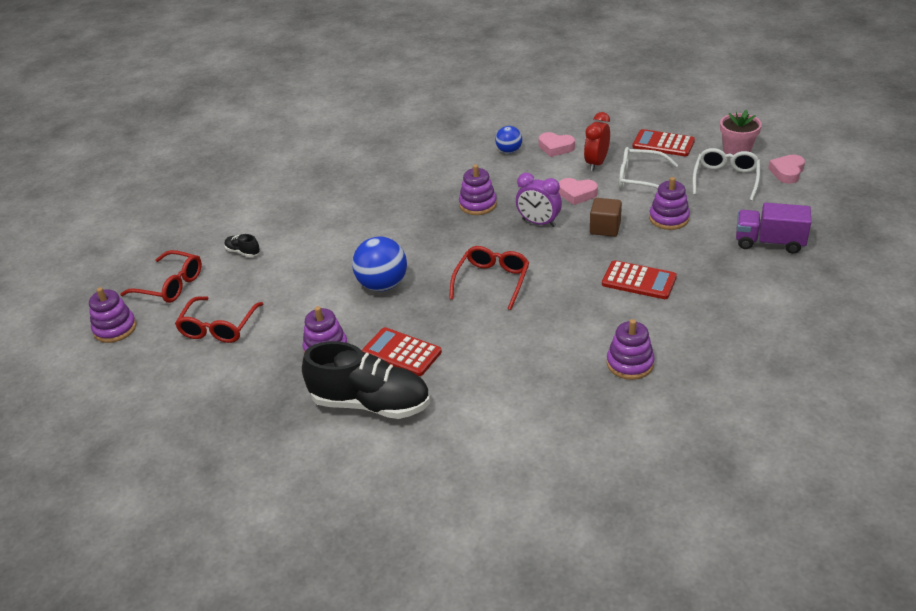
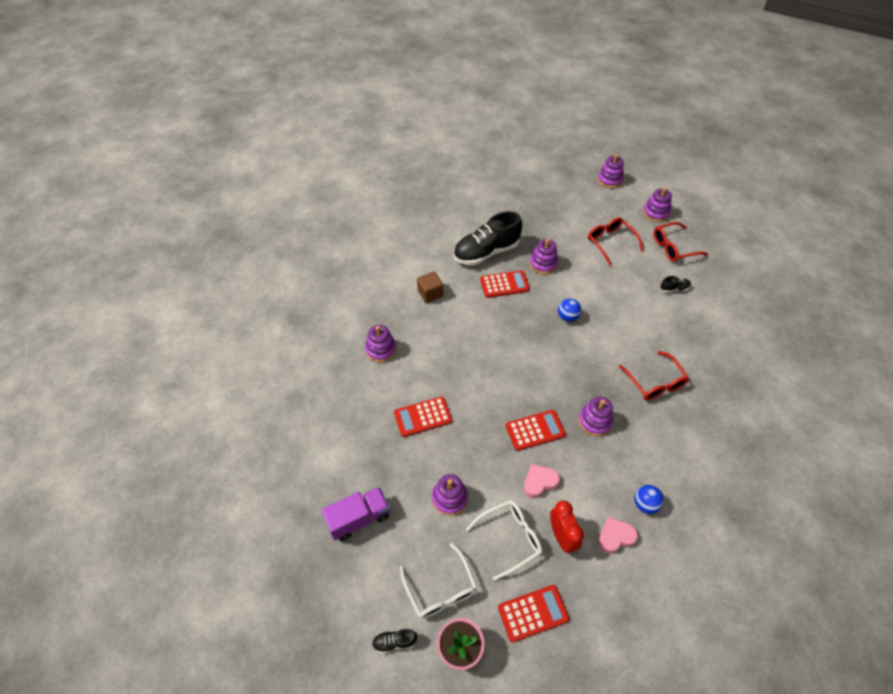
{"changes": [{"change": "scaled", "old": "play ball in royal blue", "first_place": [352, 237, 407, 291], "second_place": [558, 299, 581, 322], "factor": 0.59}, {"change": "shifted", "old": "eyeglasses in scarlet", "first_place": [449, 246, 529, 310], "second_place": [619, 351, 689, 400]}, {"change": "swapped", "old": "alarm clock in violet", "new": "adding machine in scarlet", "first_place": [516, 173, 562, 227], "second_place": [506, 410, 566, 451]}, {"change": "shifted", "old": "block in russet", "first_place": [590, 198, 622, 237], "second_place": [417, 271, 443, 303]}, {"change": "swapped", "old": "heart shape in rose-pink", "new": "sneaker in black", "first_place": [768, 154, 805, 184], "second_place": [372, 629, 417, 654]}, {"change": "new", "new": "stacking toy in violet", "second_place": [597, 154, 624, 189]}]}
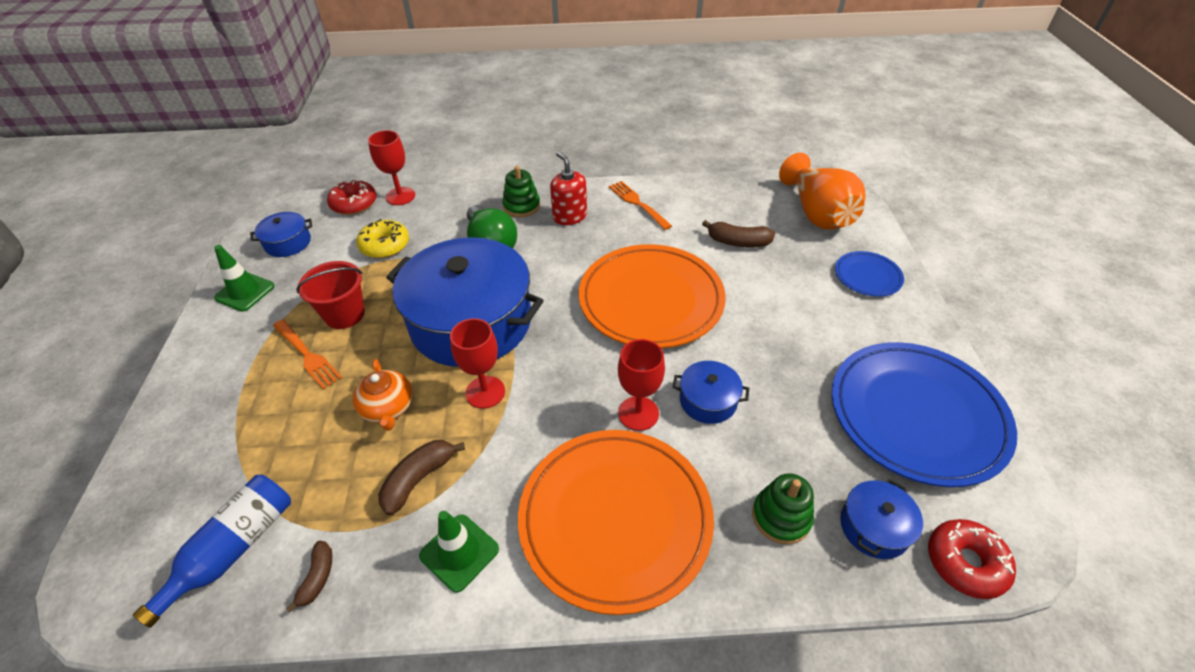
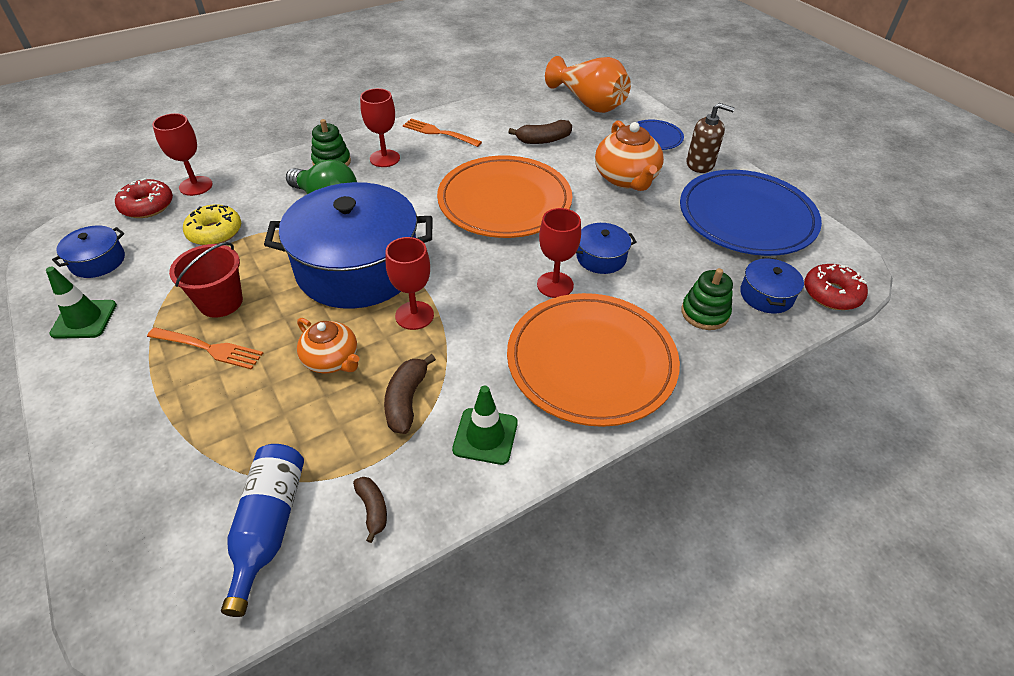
{"changes": [{"change": "swapped", "old": "soap dispenser in scarlet", "new": "wine glass in scarlet", "first_place": [550, 152, 587, 225], "second_place": [360, 88, 400, 167]}, {"change": "new", "new": "tea pot in bright orange", "second_place": [595, 120, 664, 191]}, {"change": "new", "new": "soap dispenser in russet", "second_place": [687, 103, 735, 173]}]}
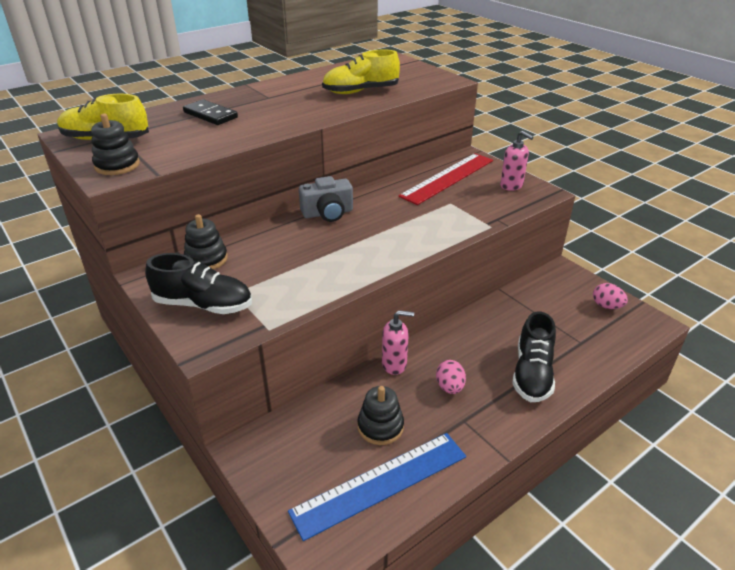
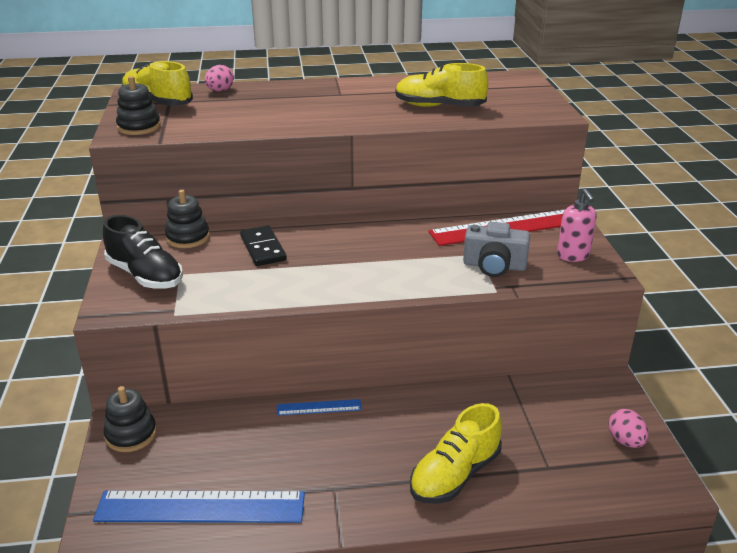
{"changes": [{"change": "shifted", "old": "domino piece in black", "first_place": [183, 99, 238, 125], "second_place": [240, 225, 287, 266]}, {"change": "shifted", "old": "compact camera in grey", "first_place": [299, 176, 353, 222], "second_place": [463, 222, 530, 277]}, {"change": "shifted", "old": "stacking toy in black", "first_place": [358, 386, 404, 445], "second_place": [104, 386, 157, 452]}, {"change": "swapped", "old": "soap dispenser in rose-pink", "new": "straightedge in royal blue", "first_place": [382, 310, 414, 375], "second_place": [277, 399, 362, 416]}, {"change": "shifted", "old": "egg in rose-pink", "first_place": [436, 360, 466, 394], "second_place": [205, 65, 234, 91]}, {"change": "repainted", "old": "sneaker in black", "new": "sneaker in yellow", "first_place": [512, 311, 556, 402], "second_place": [410, 403, 502, 504]}]}
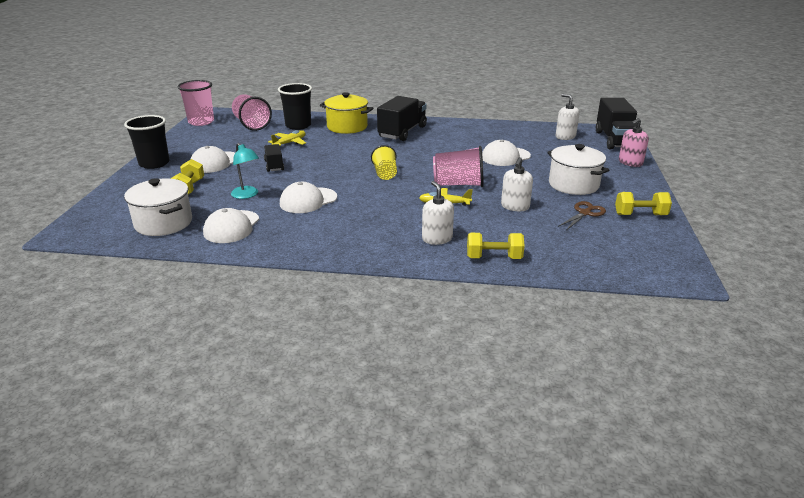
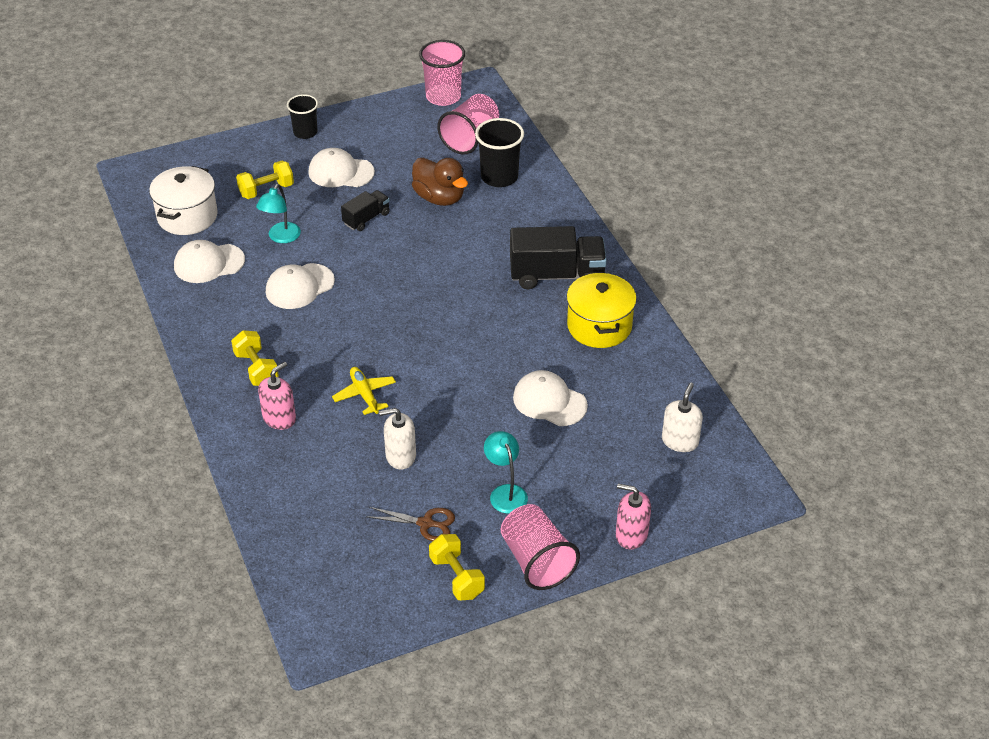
{"changes": [{"change": "scaled", "old": "beaker in black", "first_place": [124, 115, 169, 169], "second_place": [287, 94, 318, 139], "factor": 0.66}, {"change": "swapped", "old": "toy plane in yellow", "new": "duck in russet", "first_place": [268, 130, 306, 146], "second_place": [412, 158, 468, 206]}, {"change": "rotated", "old": "baseball cap in snow-white", "first_place": [280, 182, 337, 213], "second_place": [266, 263, 335, 309], "degrees": -60}, {"change": "shifted", "old": "stockpot in yellow", "first_place": [320, 92, 373, 134], "second_place": [567, 272, 637, 348]}, {"change": "gone", "old": "beaker in yellow", "first_place": [371, 145, 397, 180]}, {"change": "repainted", "old": "soap dispenser in snow-white", "new": "soap dispenser in rose-pink", "first_place": [422, 181, 454, 245], "second_place": [258, 362, 296, 430]}, {"change": "shifted", "old": "beaker in rose-pink", "first_place": [433, 146, 484, 187], "second_place": [501, 504, 580, 590]}, {"change": "shifted", "old": "hand weight in yellow", "first_place": [467, 233, 525, 259], "second_place": [231, 330, 279, 386]}, {"change": "swapped", "old": "stockpot in snow-white", "new": "reading lamp in teal", "first_place": [547, 144, 609, 195], "second_place": [484, 431, 528, 514]}, {"change": "gone", "old": "lorry in black", "first_place": [596, 98, 637, 150]}]}
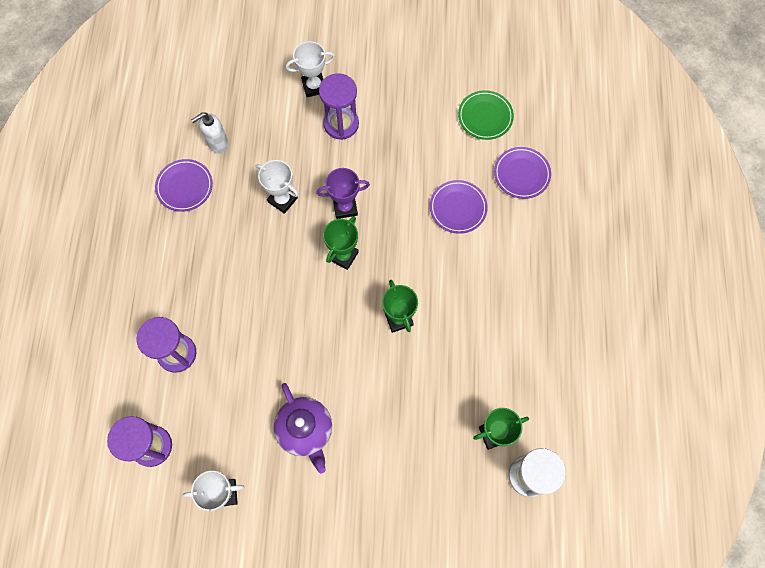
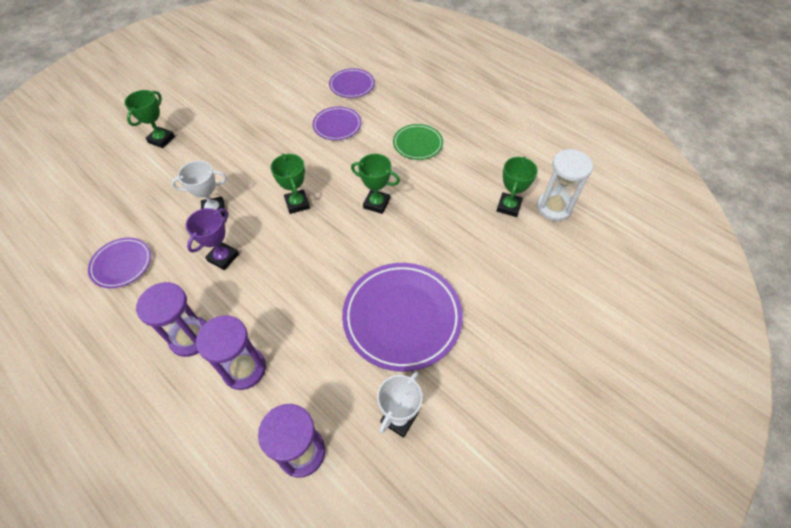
{"changes": [{"change": "gone", "old": "soap dispenser in snow-white", "first_place": [191, 112, 228, 153]}, {"change": "swapped", "old": "tea pot in violet", "new": "flat dish in violet", "first_place": [274, 383, 332, 473], "second_place": [342, 263, 463, 372]}, {"change": "repainted", "old": "award cup in snow-white", "new": "award cup in emerald", "first_place": [286, 41, 335, 97], "second_place": [124, 90, 175, 148]}, {"change": "shifted", "old": "award cup in violet", "first_place": [316, 168, 370, 219], "second_place": [186, 208, 239, 270]}, {"change": "shifted", "old": "hourglass in violet", "first_place": [319, 73, 359, 140], "second_place": [136, 282, 206, 357]}, {"change": "shifted", "old": "flat dish in emerald", "first_place": [458, 90, 514, 140], "second_place": [393, 124, 443, 160]}]}
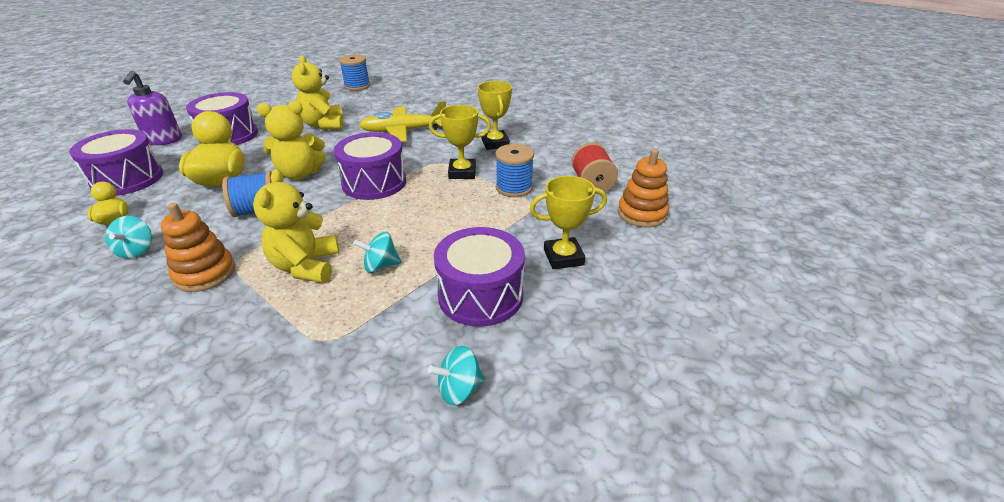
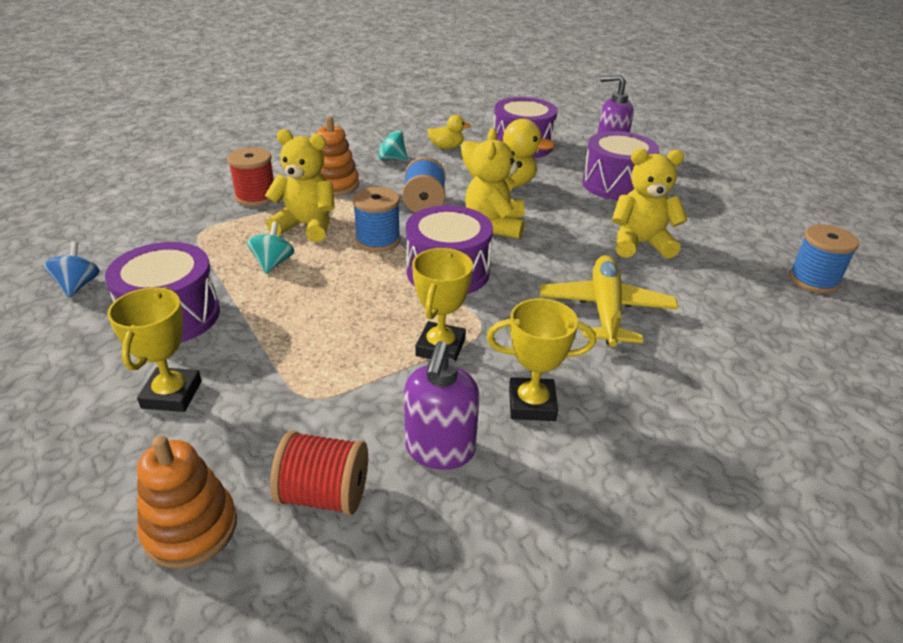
{"changes": [{"change": "repainted", "old": "whirligig in teal", "new": "whirligig in royal blue", "first_place": [428, 346, 485, 405], "second_place": [44, 242, 100, 297]}, {"change": "shifted", "old": "spool in royal blue", "first_place": [495, 144, 534, 197], "second_place": [353, 187, 401, 252]}, {"change": "new", "new": "spool in scarlet", "second_place": [227, 147, 274, 206]}, {"change": "new", "new": "soap dispenser in violet", "second_place": [404, 341, 480, 470]}]}
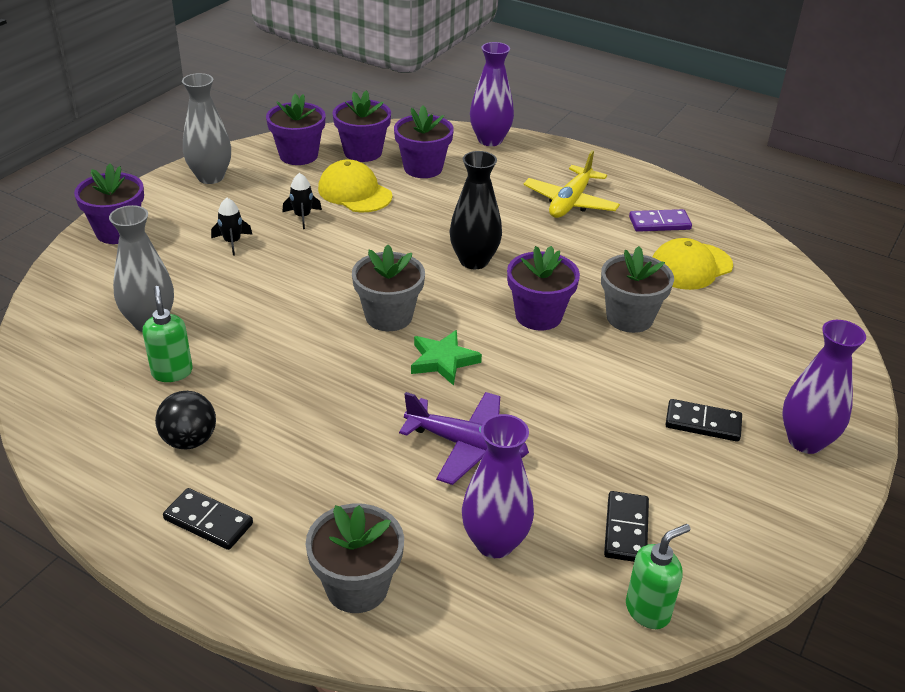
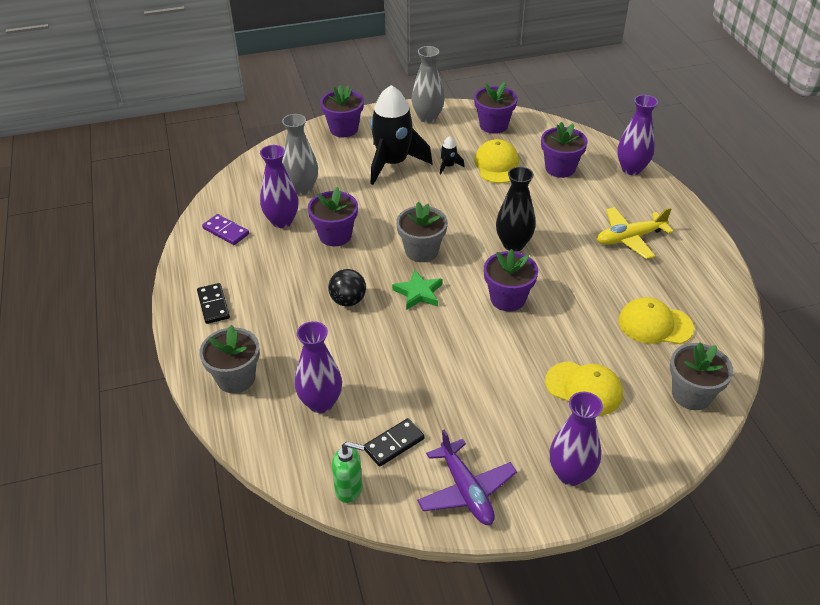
{"changes": [{"change": "swapped", "old": "soap dispenser in emerald", "new": "flower vase in violet", "first_place": [143, 286, 193, 382], "second_place": [260, 145, 299, 228]}, {"change": "shifted", "old": "play ball in black", "first_place": [155, 391, 216, 450], "second_place": [328, 269, 366, 306]}, {"change": "scaled", "old": "spaceship in black", "first_place": [211, 198, 253, 256], "second_place": [370, 85, 432, 185], "factor": 2.5}, {"change": "shifted", "old": "flower pot in violet", "first_place": [333, 90, 391, 162], "second_place": [308, 187, 358, 246]}, {"change": "shifted", "old": "toy plane in violet", "first_place": [399, 392, 529, 485], "second_place": [417, 429, 517, 525]}, {"change": "shifted", "old": "flower pot in grey", "first_place": [601, 246, 674, 333], "second_place": [670, 342, 733, 410]}, {"change": "shifted", "old": "domino piece in violet", "first_place": [629, 209, 692, 232], "second_place": [202, 214, 249, 245]}, {"change": "gone", "old": "domino piece in black", "first_place": [665, 399, 742, 442]}, {"change": "new", "new": "baseball cap in yellow", "second_place": [545, 361, 623, 416]}]}
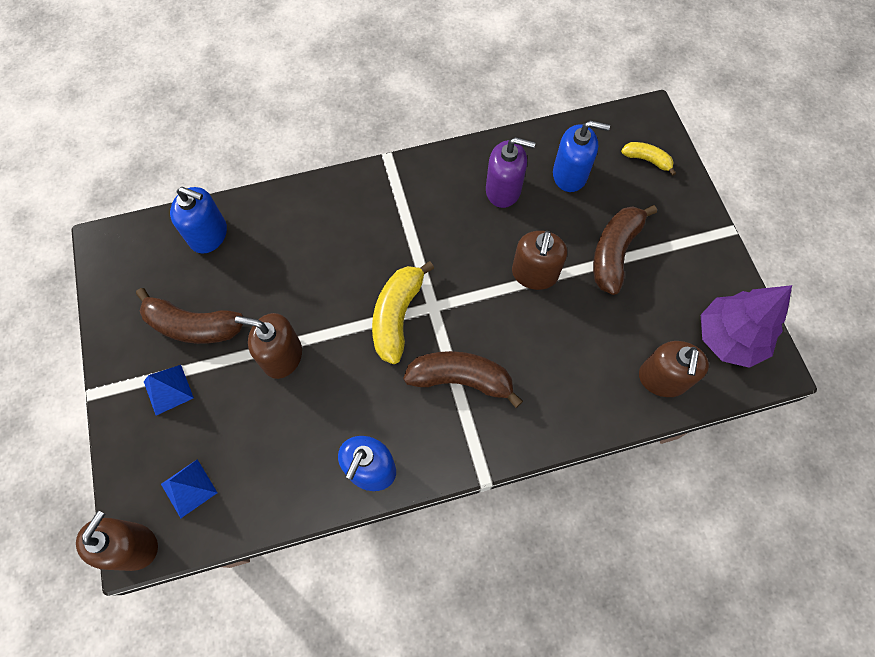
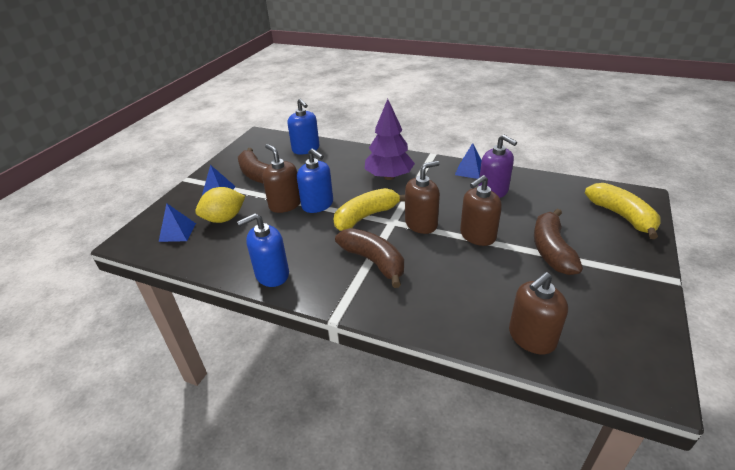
{"changes": [{"change": "shifted", "old": "soap dispenser in russet", "first_place": [76, 511, 158, 571], "second_place": [405, 161, 440, 234]}, {"change": "shifted", "old": "soap dispenser in royal blue", "first_place": [553, 120, 610, 192], "second_place": [297, 148, 333, 213]}, {"change": "rotated", "old": "banana fruit in russet", "first_place": [593, 205, 657, 295], "second_place": [534, 209, 583, 275], "degrees": -60}, {"change": "scaled", "old": "banana fruit in yellow", "first_place": [621, 142, 676, 176], "second_place": [585, 183, 661, 239], "factor": 1.79}, {"change": "shifted", "old": "fir tree in violet", "first_place": [701, 285, 792, 368], "second_place": [365, 99, 415, 180]}, {"change": "new", "new": "citrus fruit in yellow", "second_place": [195, 187, 245, 223]}, {"change": "new", "new": "pyramid shape in royal blue", "second_place": [455, 143, 482, 179]}]}
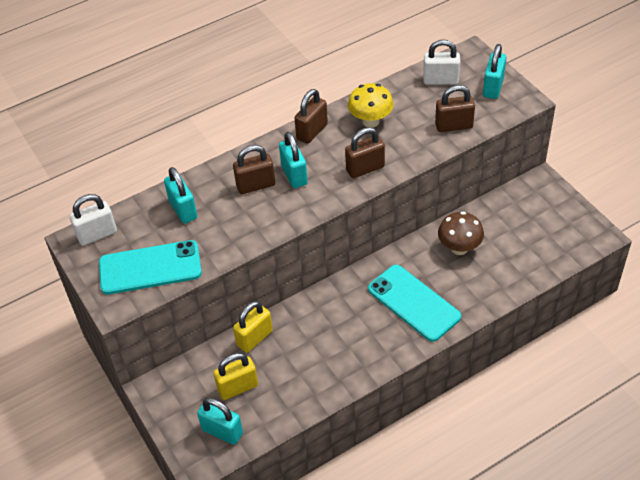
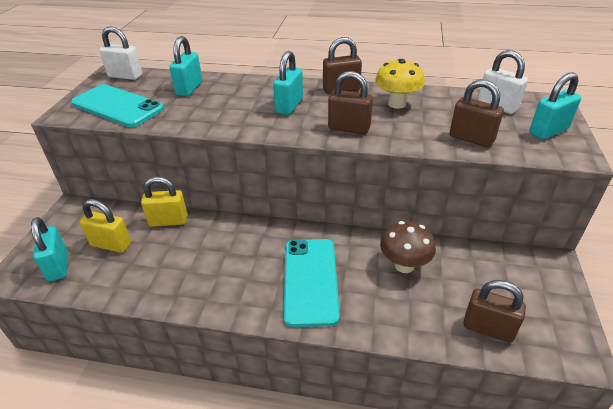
{"changes": [{"change": "shifted", "old": "lock in russet", "first_place": [233, 145, 275, 194], "second_place": [463, 280, 526, 343]}]}
